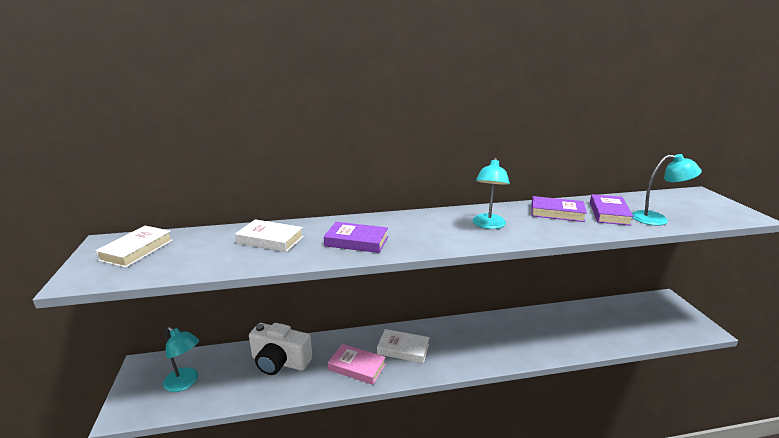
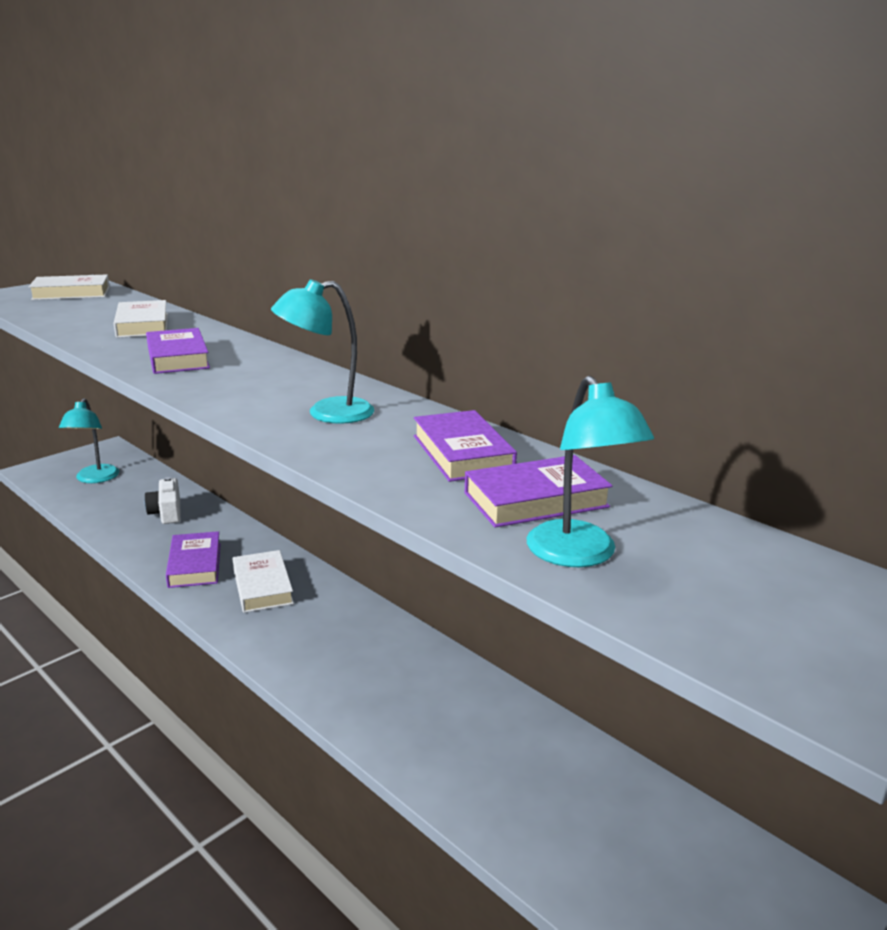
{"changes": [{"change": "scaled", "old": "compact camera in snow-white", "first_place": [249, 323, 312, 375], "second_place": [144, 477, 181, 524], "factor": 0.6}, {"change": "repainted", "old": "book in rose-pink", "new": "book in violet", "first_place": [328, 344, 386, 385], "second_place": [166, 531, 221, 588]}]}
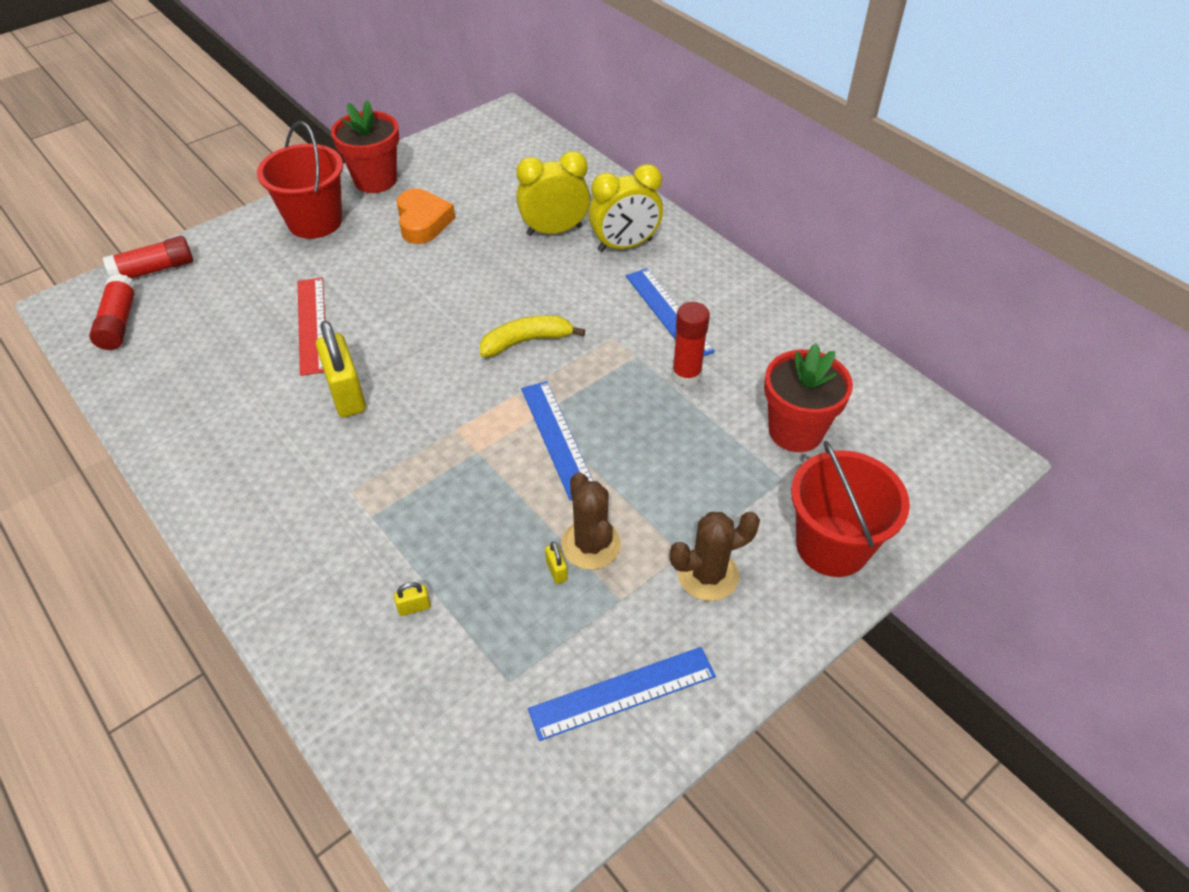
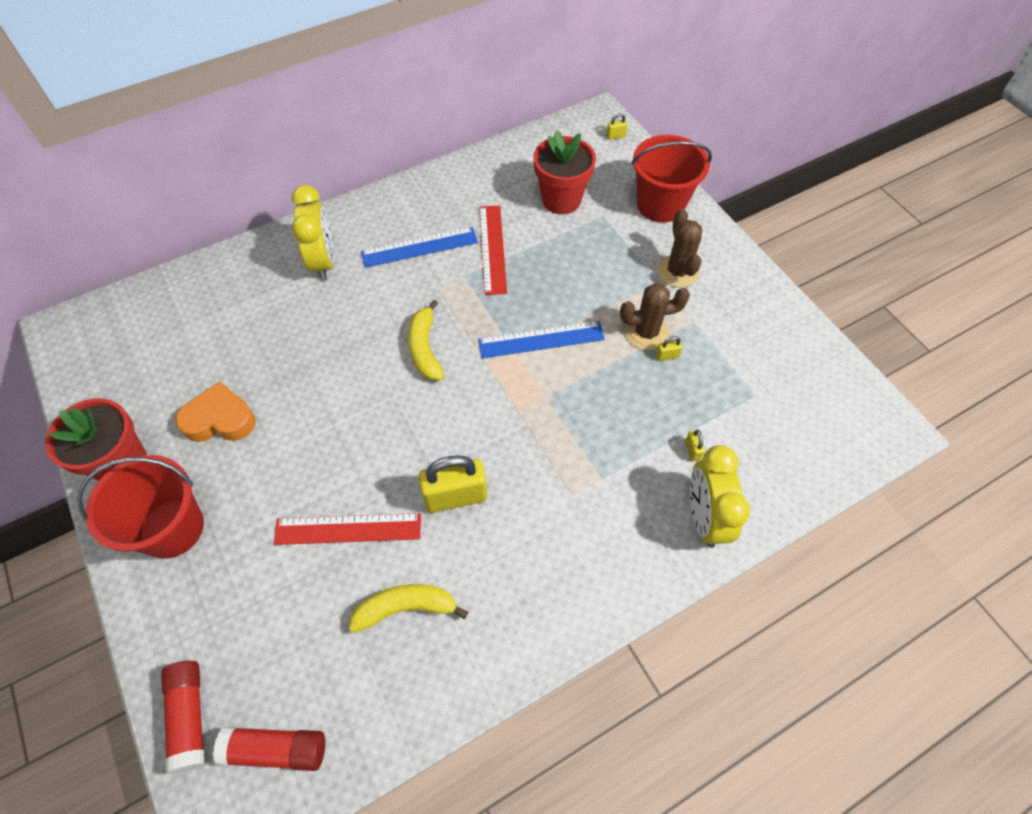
{"changes": [{"change": "shifted", "old": "alarm clock in yellow", "first_place": [516, 151, 590, 236], "second_place": [690, 445, 750, 548]}, {"change": "gone", "old": "straightedge in royal blue", "first_place": [528, 647, 716, 741]}, {"change": "swapped", "old": "glue stick in scarlet", "new": "straightedge in scarlet", "first_place": [672, 302, 710, 386], "second_place": [479, 206, 507, 295]}, {"change": "new", "new": "banana fruit in yellow", "second_place": [349, 584, 468, 633]}, {"change": "new", "new": "lock in yellow", "second_place": [606, 113, 628, 140]}]}
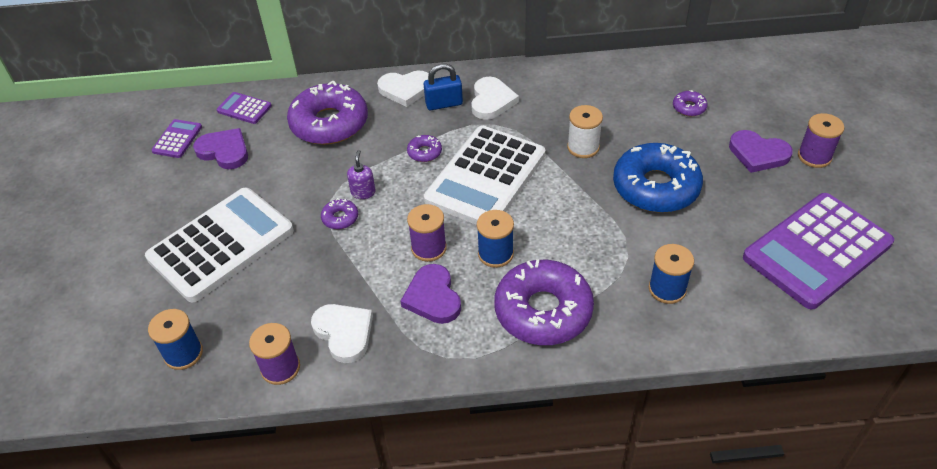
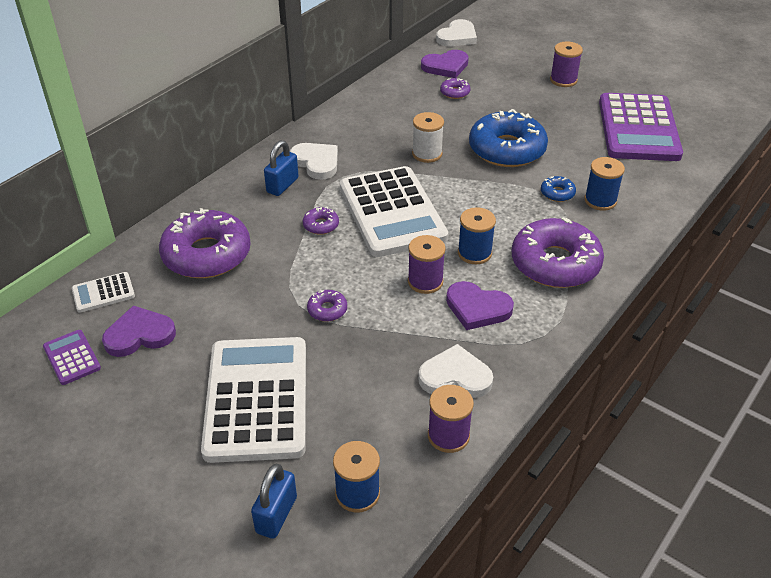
{"changes": [{"change": "repainted", "old": "adding machine in violet", "new": "adding machine in snow-white", "first_place": [217, 92, 272, 124], "second_place": [72, 272, 135, 313]}, {"change": "gone", "old": "soap dispenser in violet", "first_place": [347, 150, 376, 199]}, {"change": "shifted", "old": "heart shape in snow-white", "first_place": [377, 71, 429, 107], "second_place": [436, 19, 477, 46]}, {"change": "shifted", "old": "heart shape in violet", "first_place": [729, 130, 793, 173], "second_place": [421, 50, 469, 78]}, {"change": "new", "new": "lock in royal blue", "second_place": [251, 464, 297, 539]}, {"change": "new", "new": "donut in royal blue", "second_place": [541, 176, 576, 202]}]}
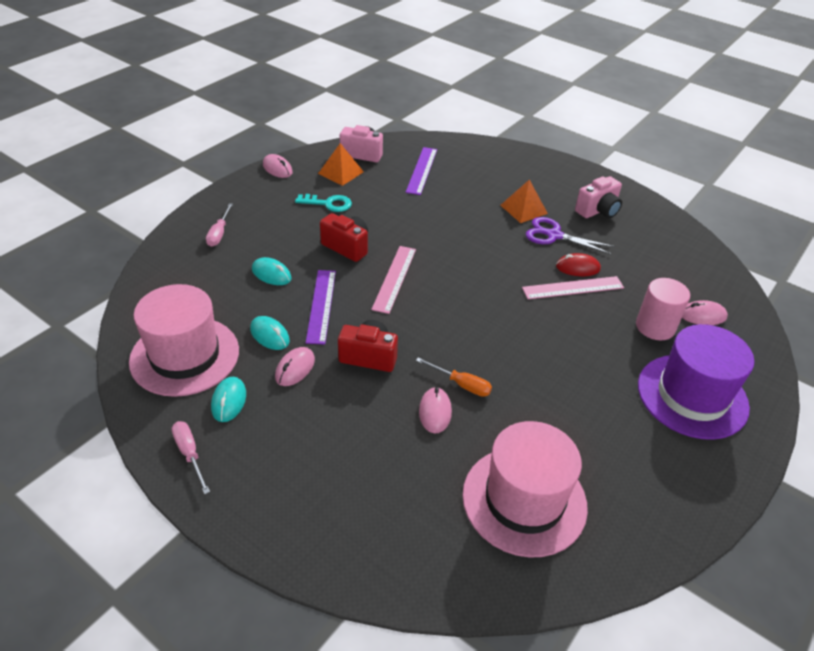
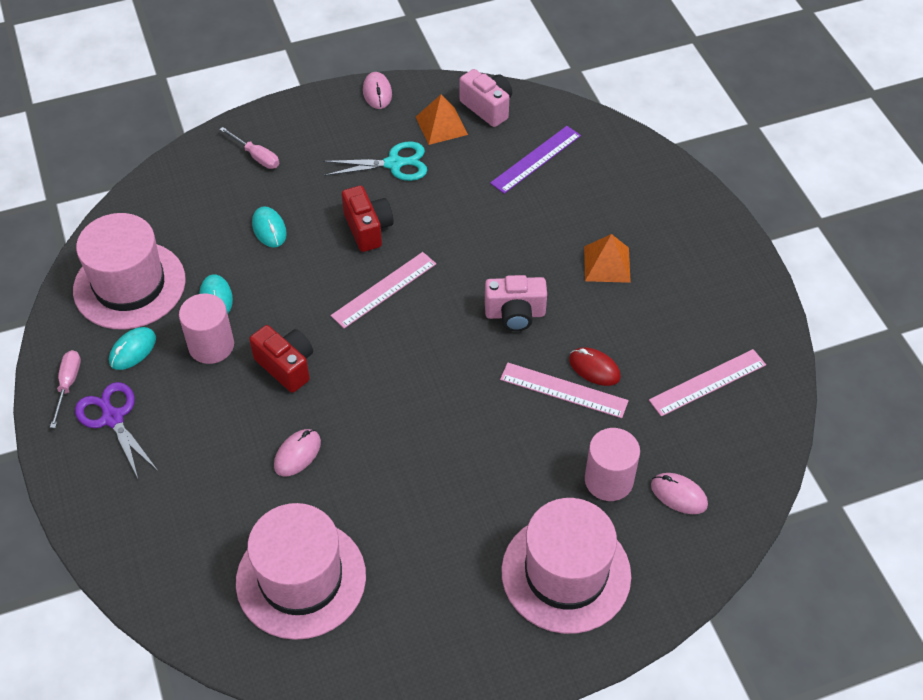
{"changes": [{"change": "rotated", "old": "hand screwdriver in rose-pink", "first_place": [206, 203, 233, 247], "second_place": [220, 127, 279, 169], "degrees": -90}, {"change": "swapped", "old": "computer mouse in rose-pink", "new": "cylinder shape in rose-pink", "first_place": [275, 347, 315, 386], "second_place": [179, 293, 234, 364]}, {"change": "swapped", "old": "door key in teal", "new": "shears in teal", "first_place": [295, 194, 352, 212], "second_place": [323, 142, 427, 181]}, {"change": "gone", "old": "straightedge in violet", "first_place": [306, 270, 336, 345]}, {"change": "gone", "old": "hand screwdriver in bright orange", "first_place": [416, 357, 492, 397]}, {"change": "shifted", "old": "shears in violet", "first_place": [526, 217, 615, 255], "second_place": [75, 382, 158, 481]}, {"change": "shifted", "old": "compact camera in rose-pink", "first_place": [575, 176, 622, 218], "second_place": [485, 275, 547, 331]}, {"change": "repainted", "old": "hat in violet", "new": "hat in rose-pink", "first_place": [638, 324, 754, 440], "second_place": [501, 498, 631, 634]}, {"change": "new", "new": "straightedge in rose-pink", "second_place": [649, 349, 766, 417]}]}
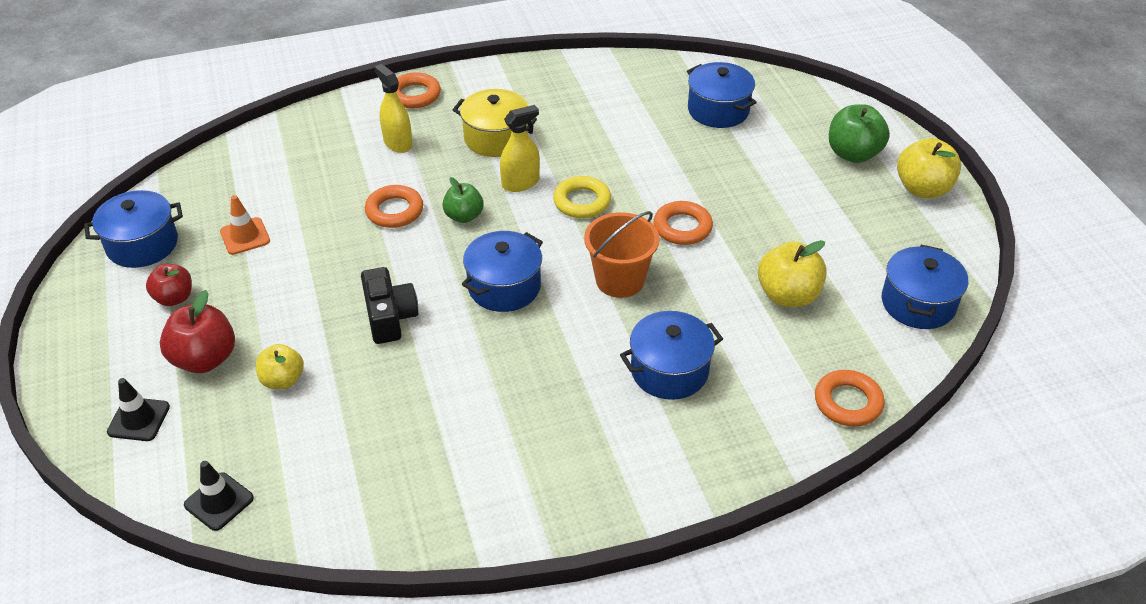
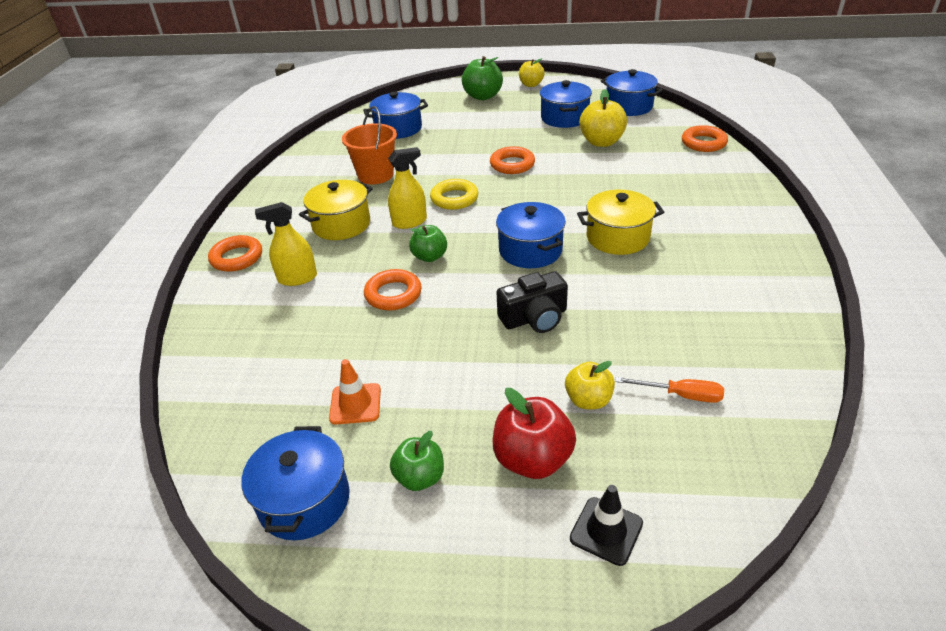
{"changes": [{"change": "repainted", "old": "apple in scarlet", "new": "apple in emerald", "first_place": [146, 264, 192, 306], "second_place": [390, 431, 444, 491]}, {"change": "gone", "old": "safety cone in black", "first_place": [184, 461, 254, 531]}, {"change": "rotated", "old": "compact camera in black", "first_place": [361, 267, 418, 344], "second_place": [497, 271, 568, 333], "degrees": 150}, {"change": "rotated", "old": "sprayer in yellow", "first_place": [500, 105, 540, 192], "second_place": [388, 147, 427, 229], "degrees": 75}, {"change": "shifted", "old": "sand bucket in bright orange", "first_place": [584, 211, 660, 298], "second_place": [342, 106, 397, 184]}, {"change": "shifted", "old": "stockpot in royal blue", "first_place": [620, 311, 723, 400], "second_place": [540, 80, 592, 128]}, {"change": "scaled", "old": "apple in yellow", "first_place": [897, 138, 961, 198], "second_place": [519, 58, 545, 87], "factor": 0.65}, {"change": "new", "new": "stockpot in yellow", "second_place": [577, 190, 664, 255]}, {"change": "new", "new": "hand screwdriver in bright orange", "second_place": [615, 377, 724, 403]}]}
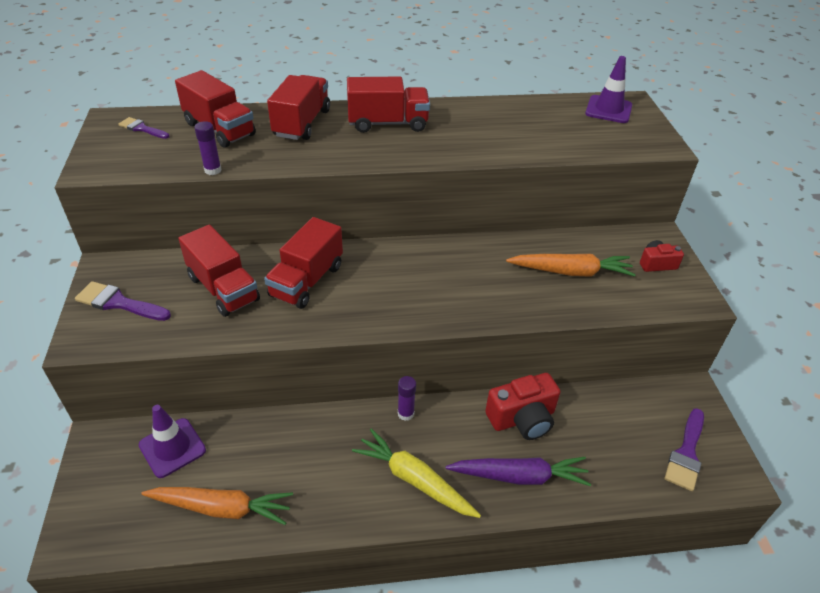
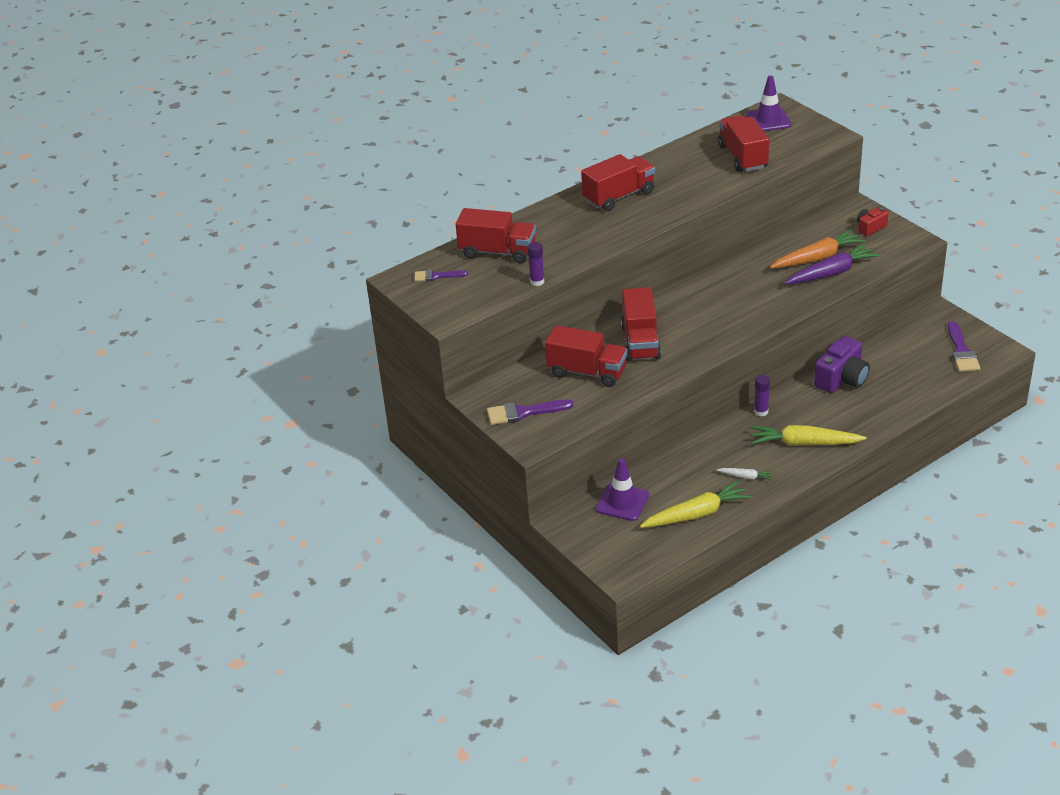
{"changes": [{"change": "repainted", "old": "root vegetable in bright orange", "new": "root vegetable in yellow", "first_place": [141, 487, 293, 525], "second_place": [640, 480, 752, 528]}, {"change": "shifted", "old": "lorry in scarlet", "first_place": [267, 75, 330, 140], "second_place": [718, 115, 769, 172]}, {"change": "shifted", "old": "root vegetable in violet", "first_place": [445, 457, 591, 486], "second_place": [785, 243, 880, 285]}, {"change": "repainted", "old": "compact camera in scarlet", "new": "compact camera in violet", "first_place": [485, 373, 560, 440], "second_place": [814, 336, 870, 393]}, {"change": "new", "new": "root vegetable in snow-white", "second_place": [717, 468, 774, 481]}]}
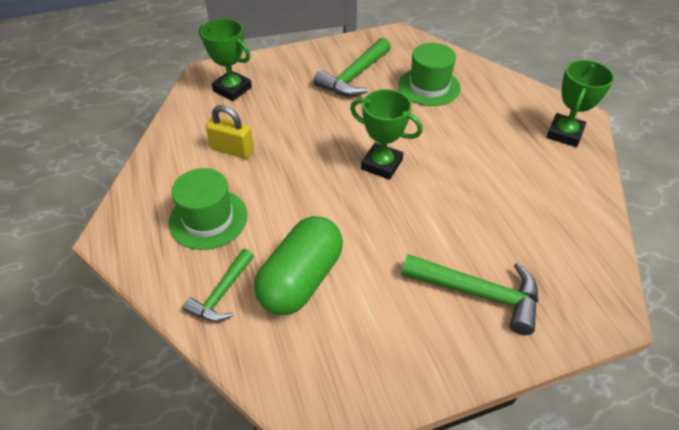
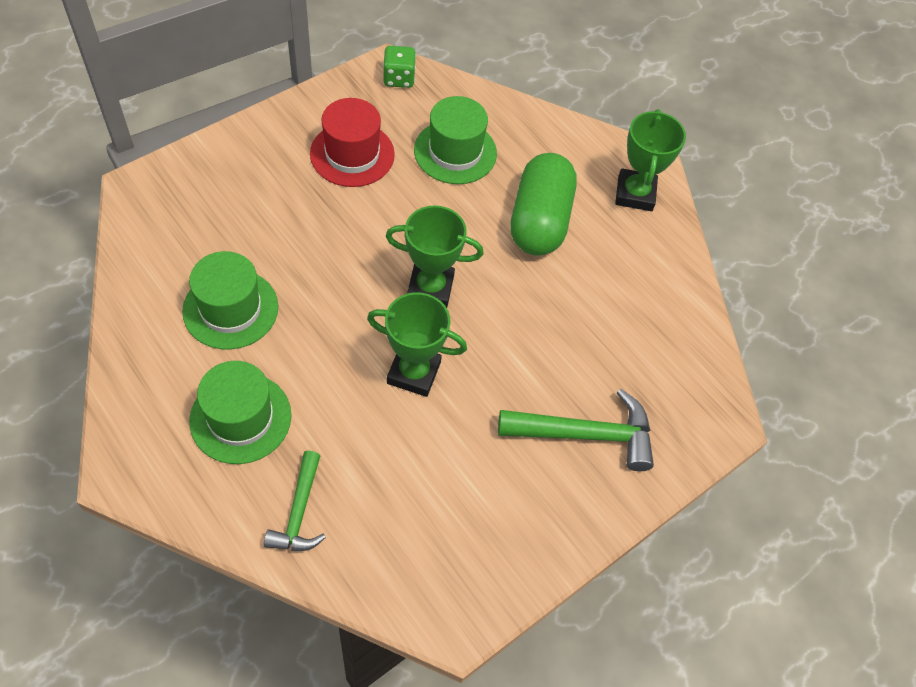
{"changes": [{"change": "shifted", "old": "award cup in emerald", "first_place": [199, 18, 252, 101], "second_place": [367, 292, 467, 397]}, {"change": "swapped", "old": "lock in yellow", "new": "hat in emerald", "first_place": [206, 105, 254, 159], "second_place": [182, 251, 278, 350]}, {"change": "shifted", "old": "pill shape in emerald", "first_place": [254, 216, 343, 315], "second_place": [510, 153, 577, 256]}, {"change": "swapped", "old": "carpenter's hammer in emerald", "new": "hat in scarlet", "first_place": [313, 37, 391, 96], "second_place": [310, 98, 395, 187]}, {"change": "new", "new": "dice in emerald", "second_place": [383, 46, 416, 88]}]}
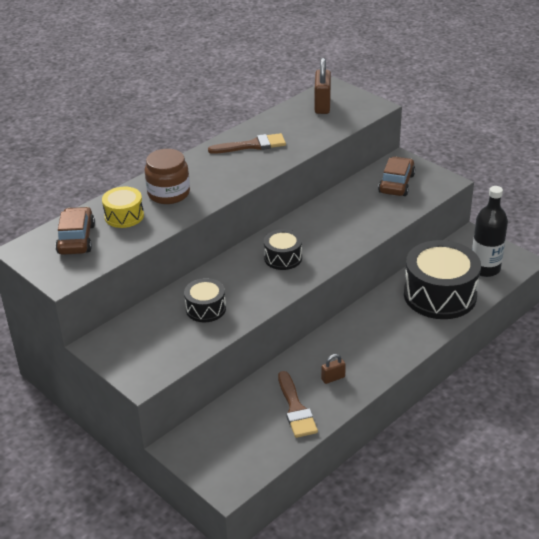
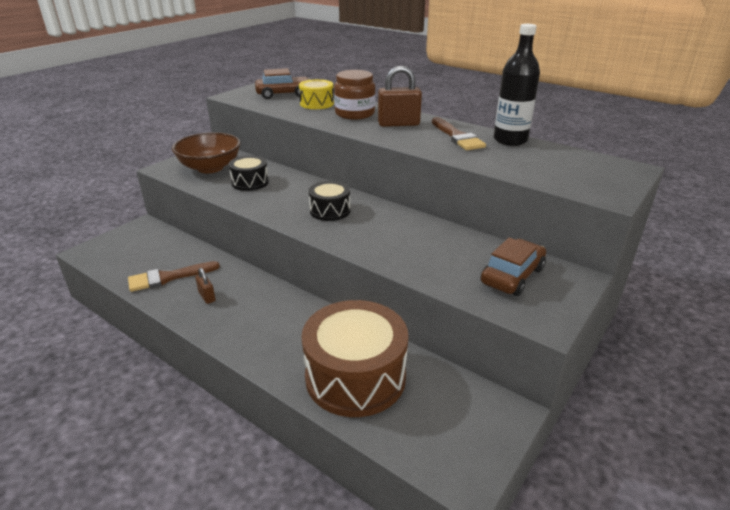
{"changes": [{"change": "shifted", "old": "lock in russet", "first_place": [315, 58, 331, 114], "second_place": [378, 65, 422, 127]}, {"change": "rotated", "old": "toy car in russet", "first_place": [378, 156, 415, 196], "second_place": [480, 237, 546, 296], "degrees": -60}, {"change": "repainted", "old": "snare drum in black", "new": "snare drum in russet", "first_place": [404, 240, 481, 319], "second_place": [302, 300, 408, 417]}, {"change": "shifted", "old": "bottle in black", "first_place": [472, 186, 508, 277], "second_place": [494, 24, 540, 146]}, {"change": "new", "new": "bowl in russet", "second_place": [172, 132, 241, 173]}]}
